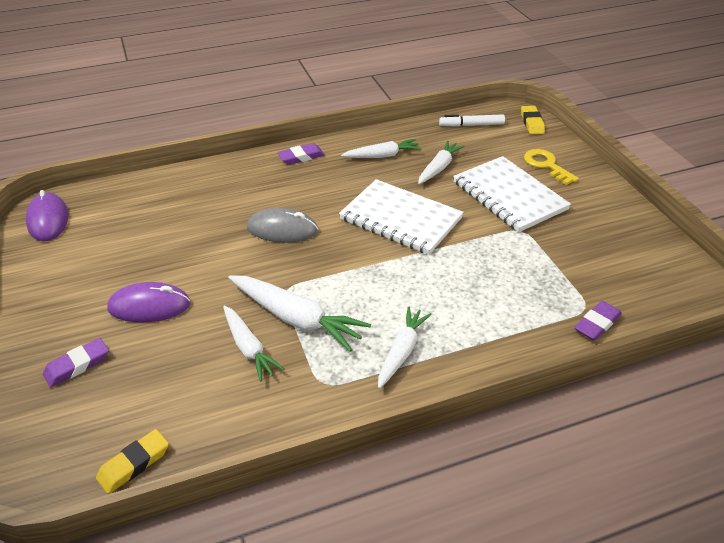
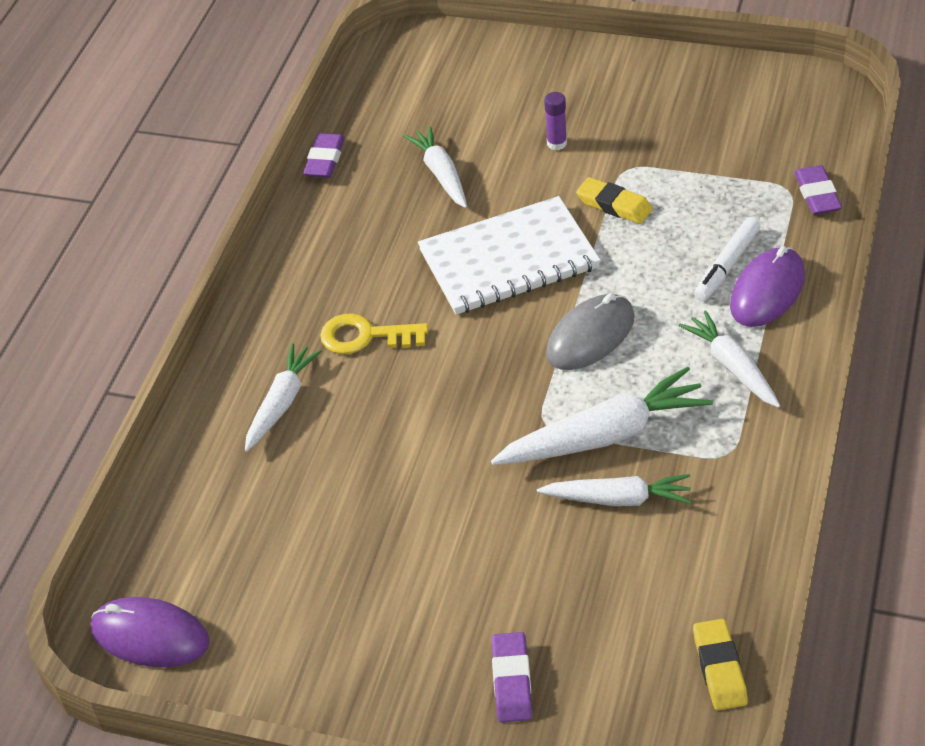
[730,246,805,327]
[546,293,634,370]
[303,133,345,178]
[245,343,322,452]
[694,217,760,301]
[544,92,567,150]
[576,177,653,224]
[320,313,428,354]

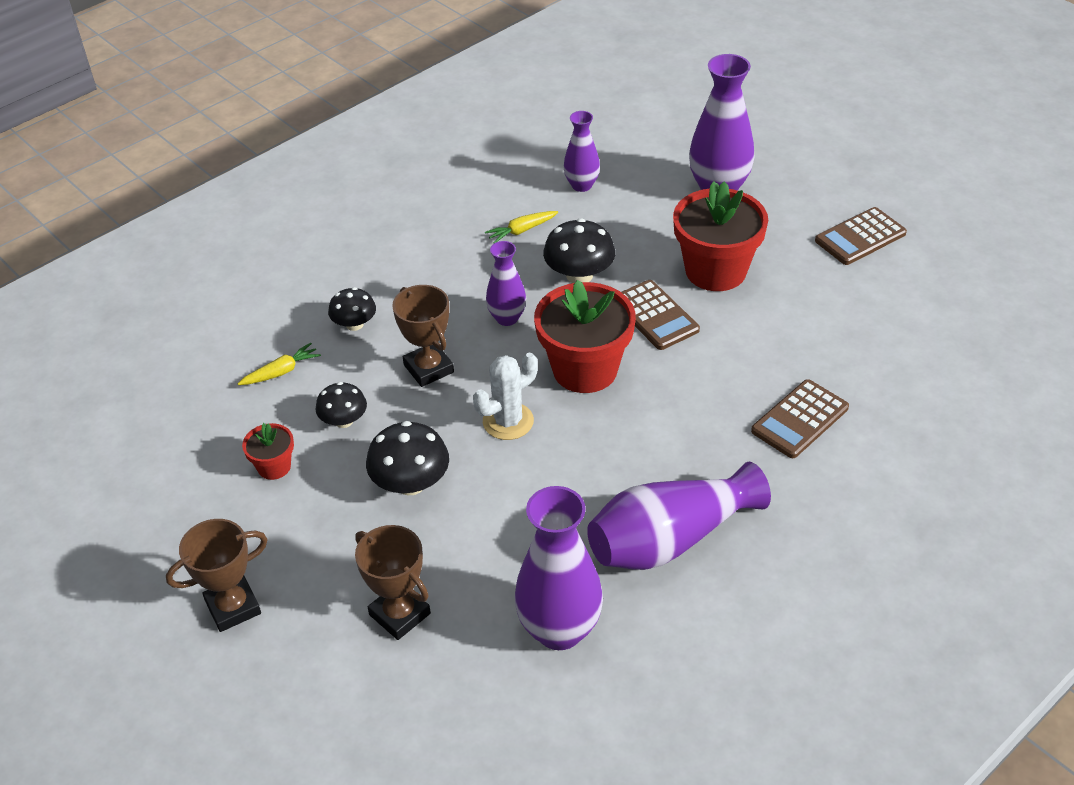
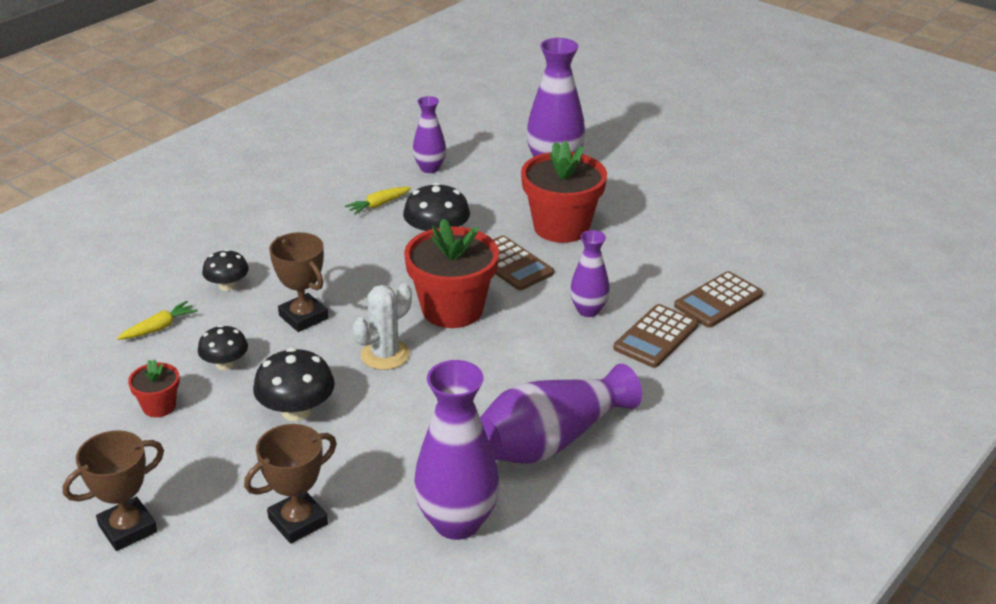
[244,424,337,544]
[570,230,610,317]
[674,271,763,328]

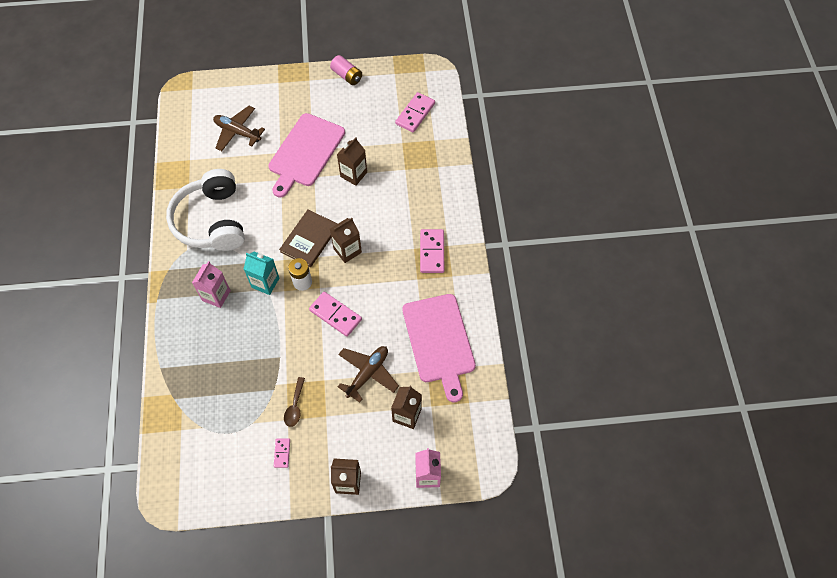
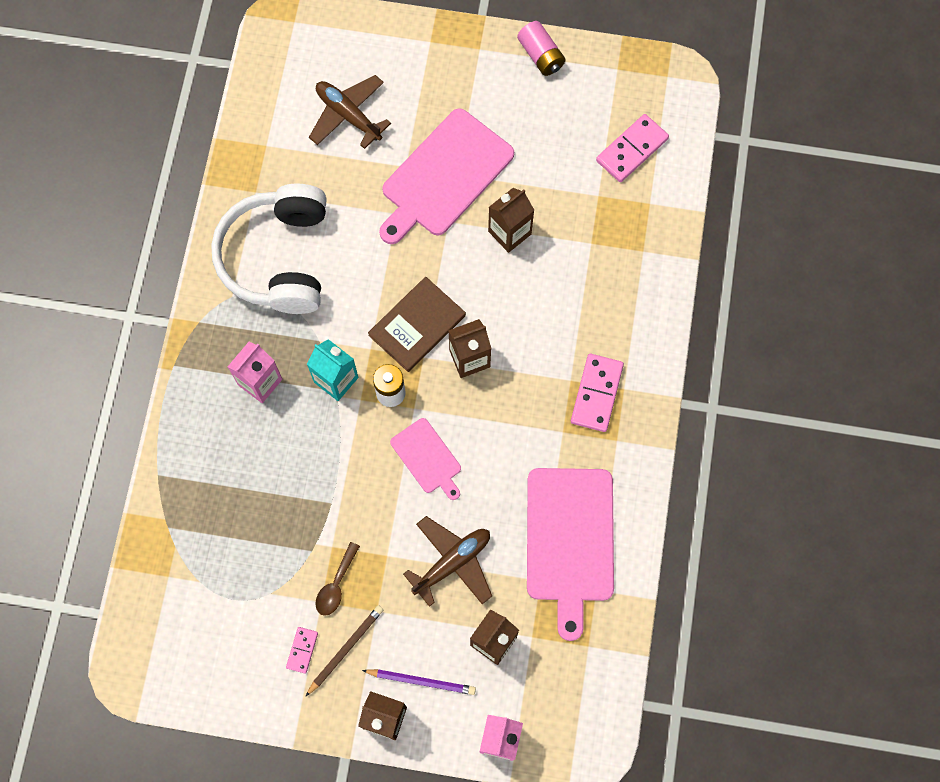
[390,418,461,500]
[305,605,383,697]
[362,669,476,695]

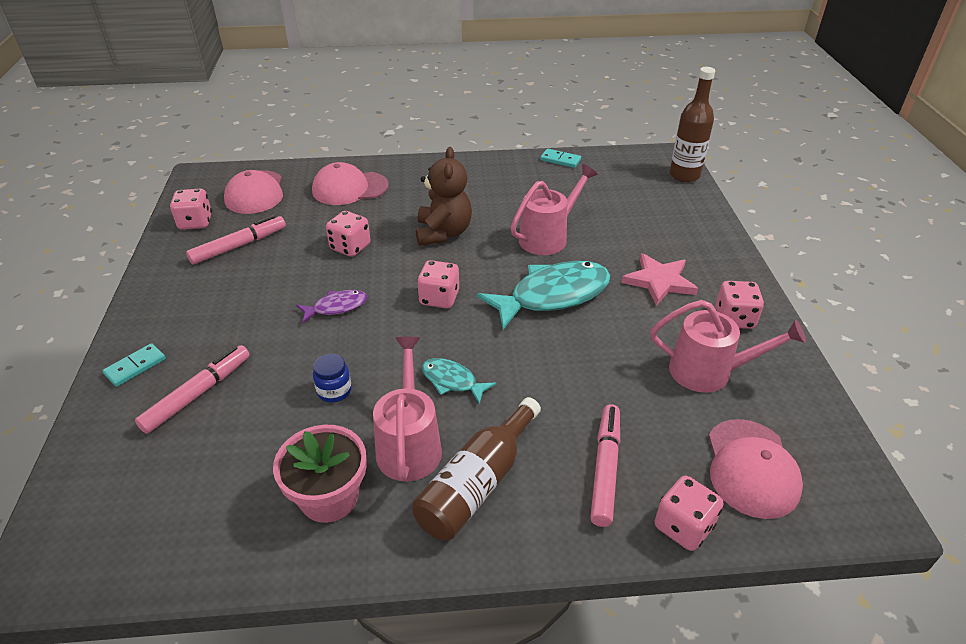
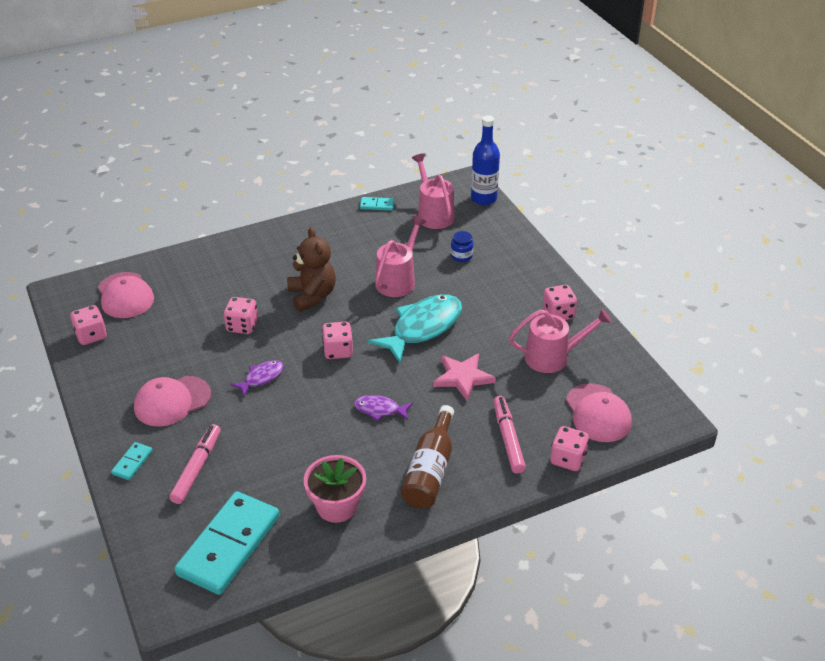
[186,215,286,264] (first image)
[134,376,211,427]
[451,231,473,262]
[412,153,455,229]
[354,395,413,421]
[433,353,496,401]
[471,115,500,205]
[174,491,280,595]

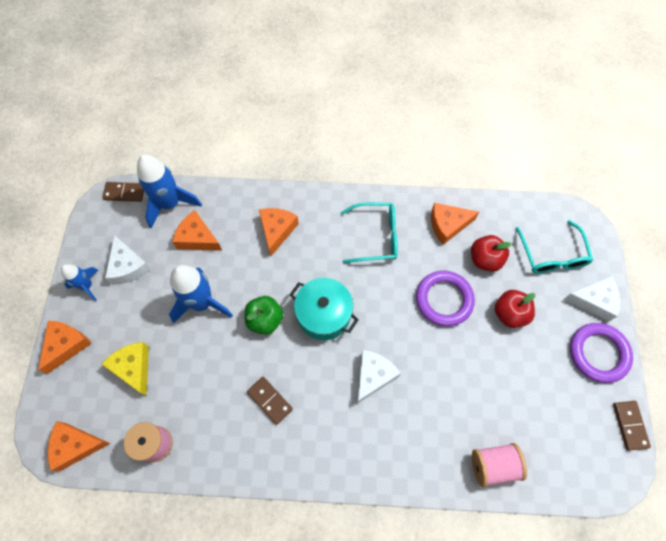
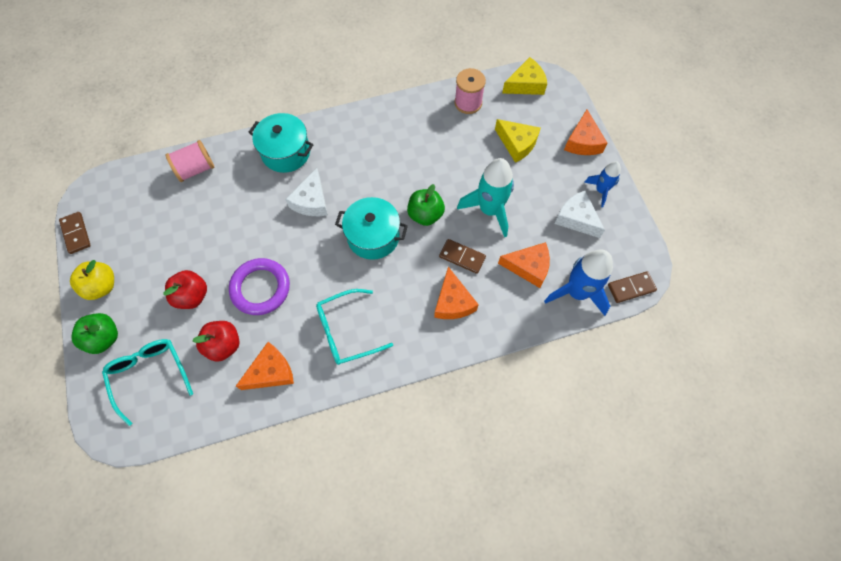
[502,57,547,95]
[457,158,514,237]
[439,239,486,274]
[71,313,118,354]
[70,260,114,300]
[248,113,313,173]

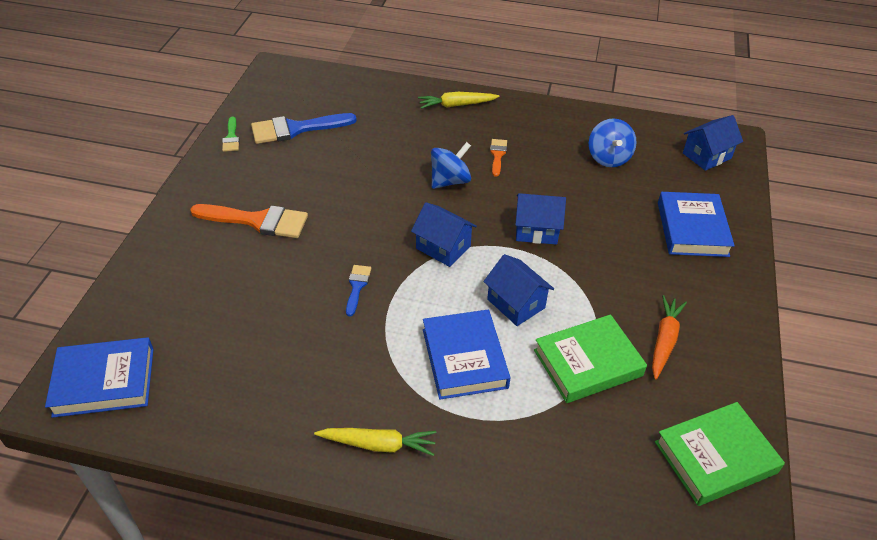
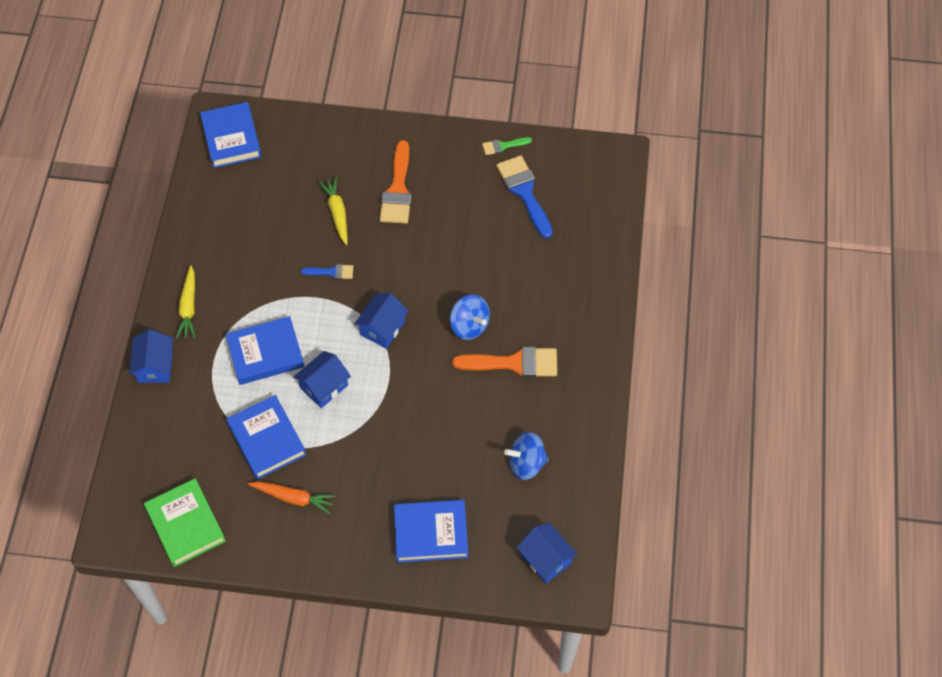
[319,177,348,245]
[452,347,557,377]
[129,329,173,383]
[226,395,306,479]

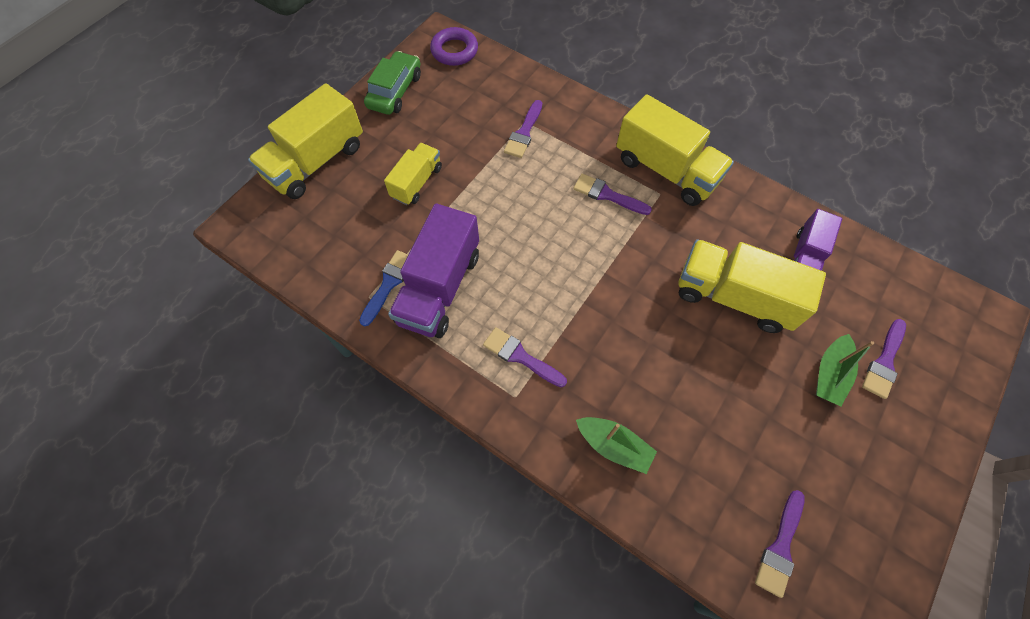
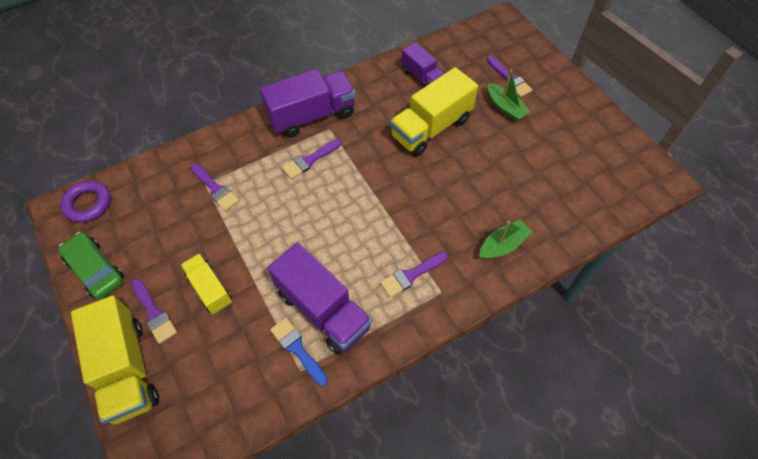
[260,69,356,138]
[132,279,177,344]

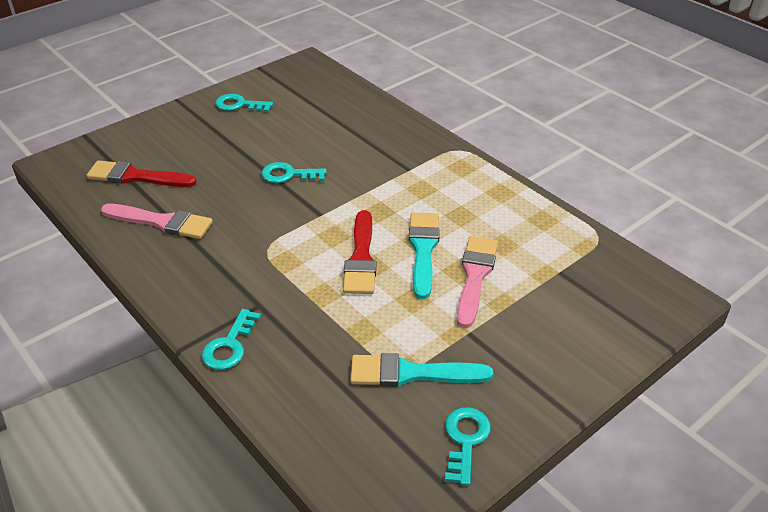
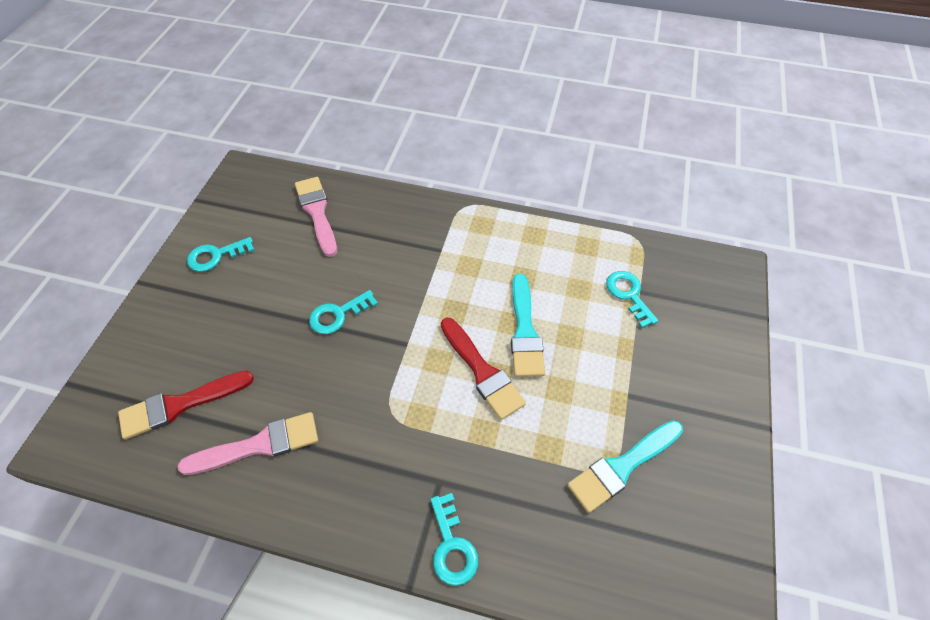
[511,274,545,377]
[606,271,658,328]
[295,177,337,257]

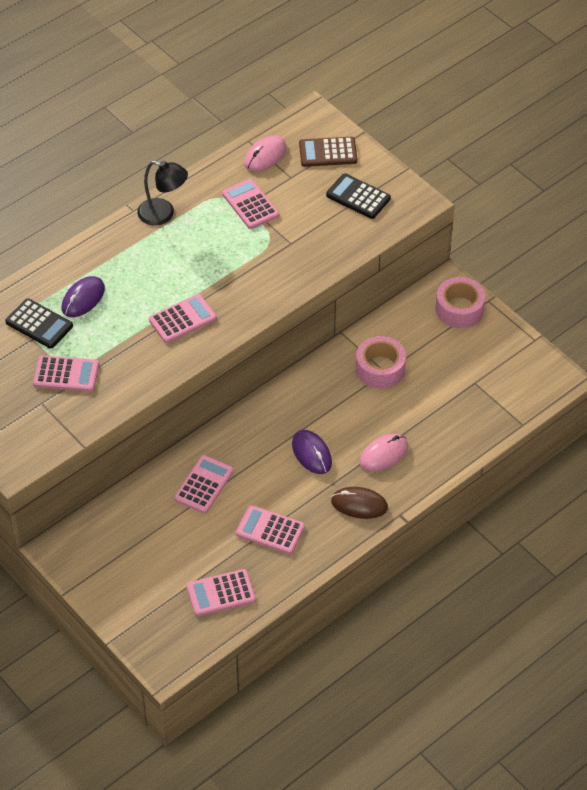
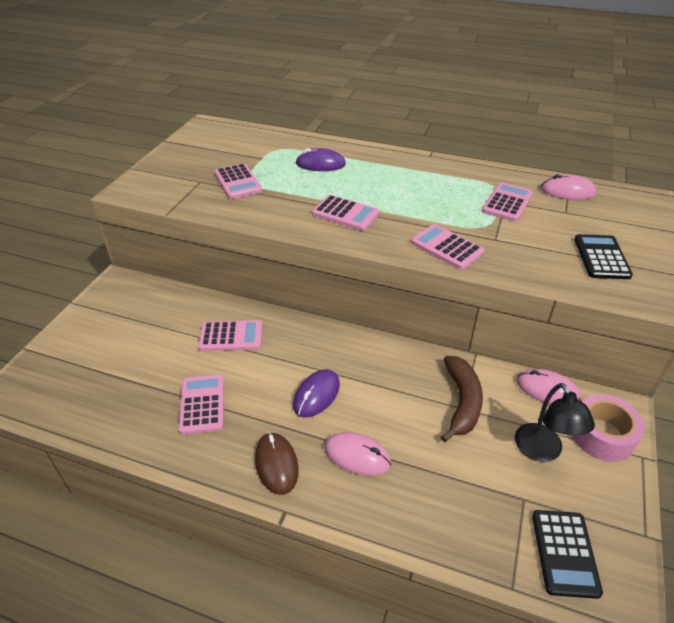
[532,510,603,599]
[515,383,595,462]
[411,224,485,270]
[299,137,357,167] (first image)
[441,356,483,442]
[517,369,581,405]

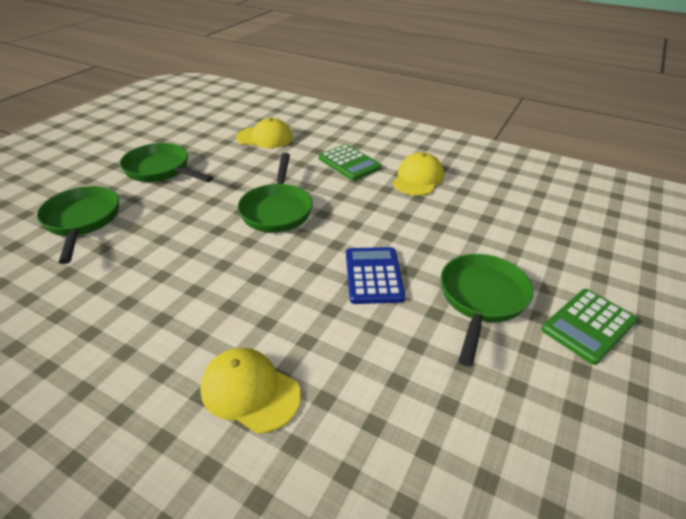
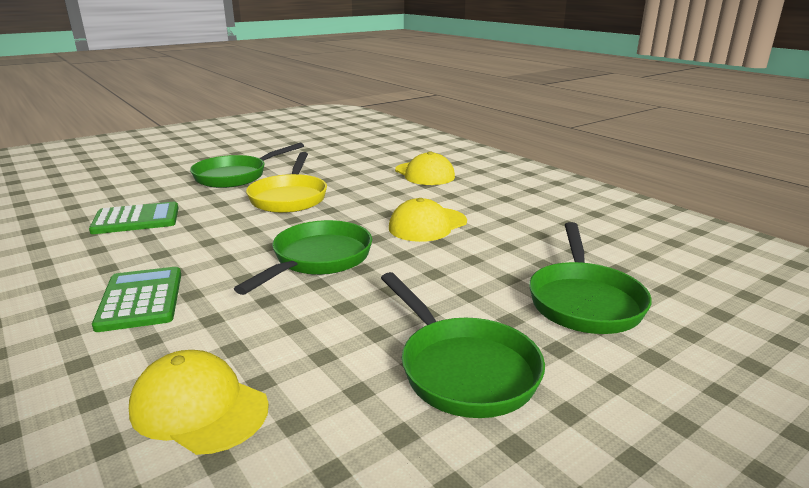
[246,152,327,213]
[389,198,467,242]
[89,202,178,234]

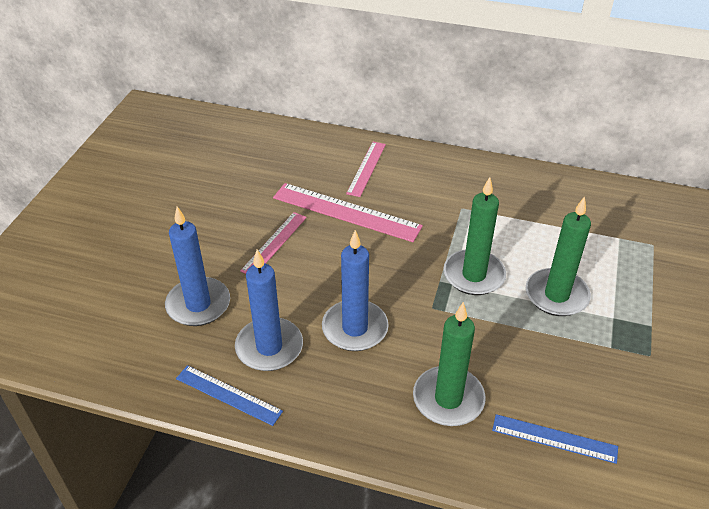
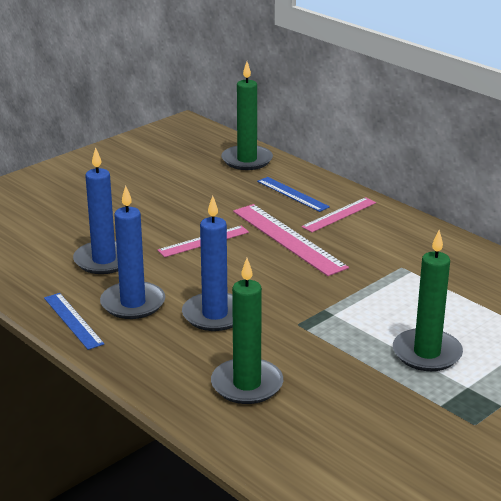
[221,62,273,170]
[257,177,330,212]

